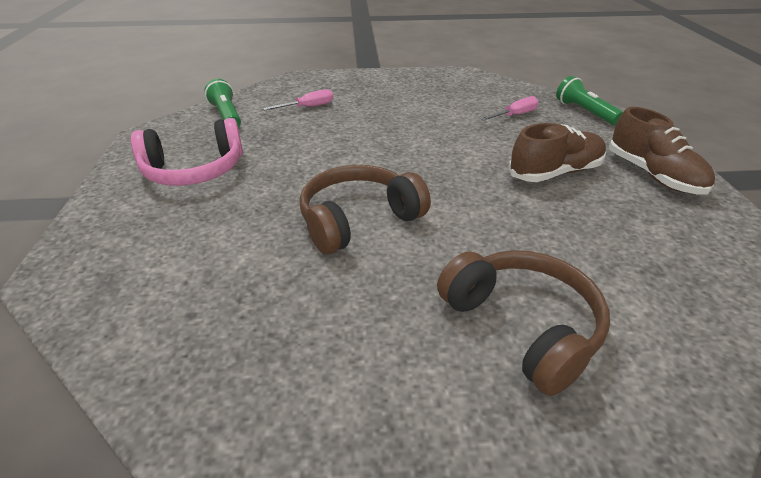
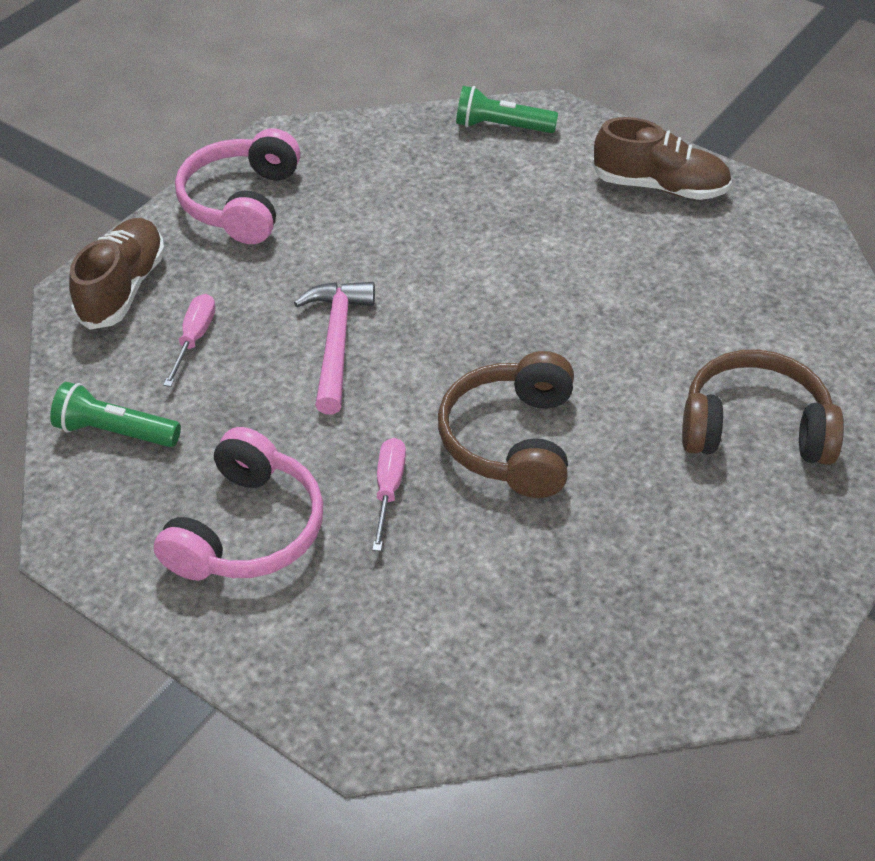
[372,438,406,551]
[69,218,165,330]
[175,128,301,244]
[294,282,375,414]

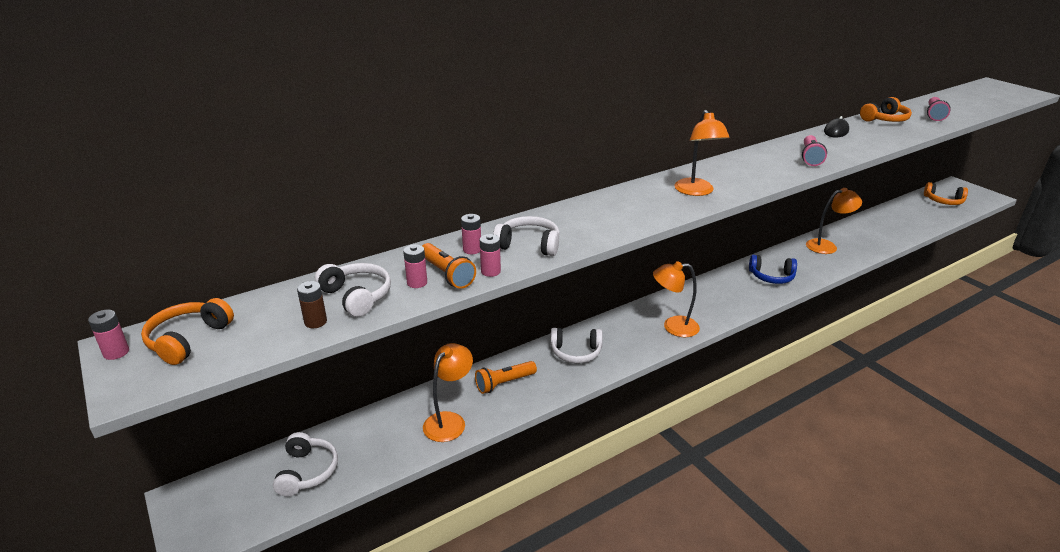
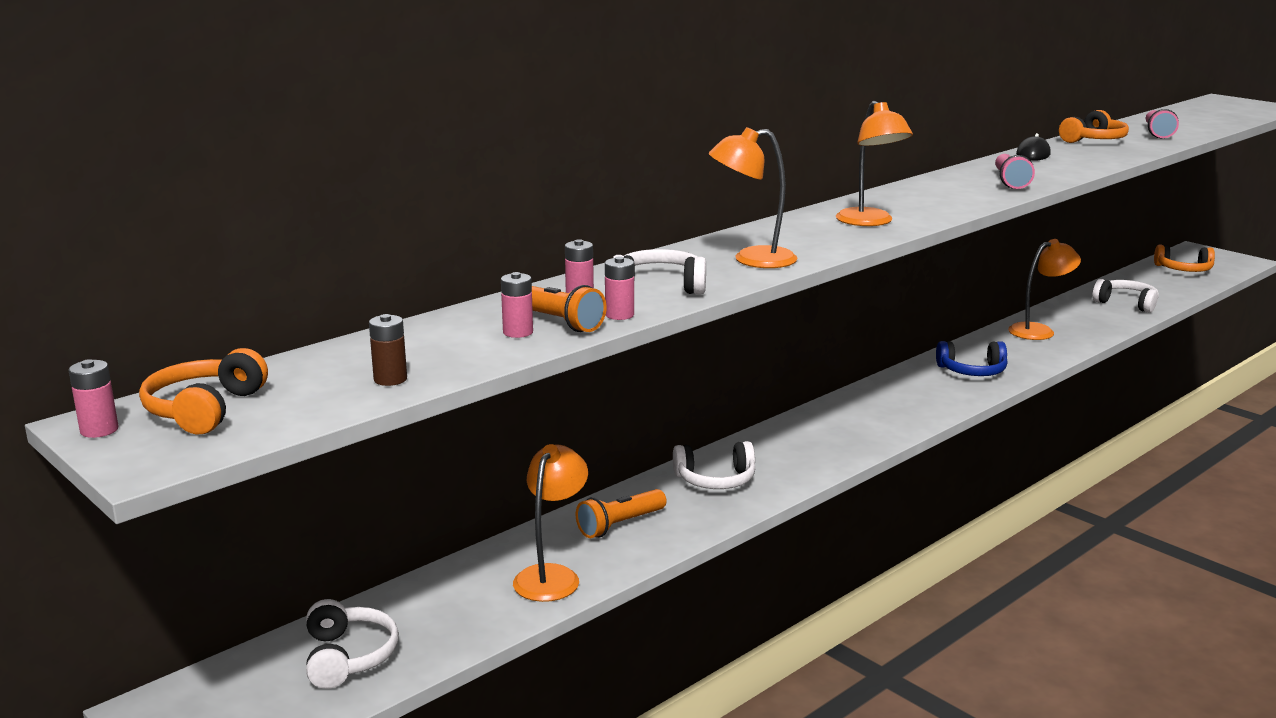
[1092,279,1159,313]
[708,127,798,268]

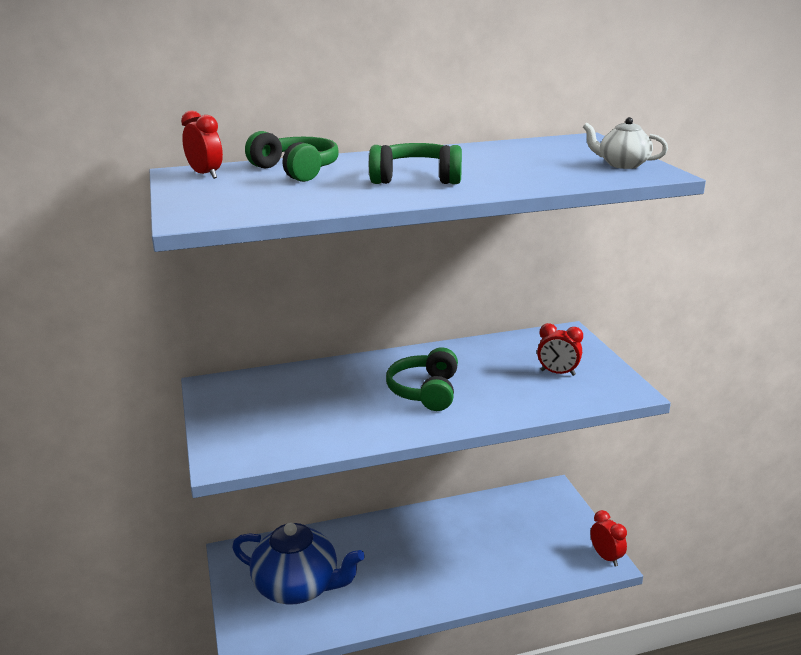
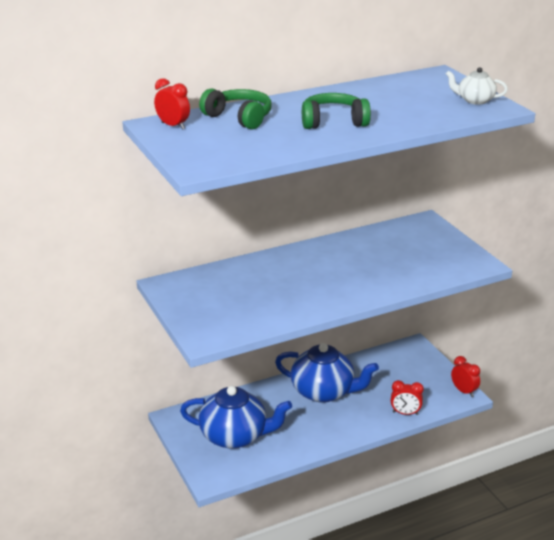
[386,347,458,411] (first image)
[391,380,424,415]
[275,343,379,403]

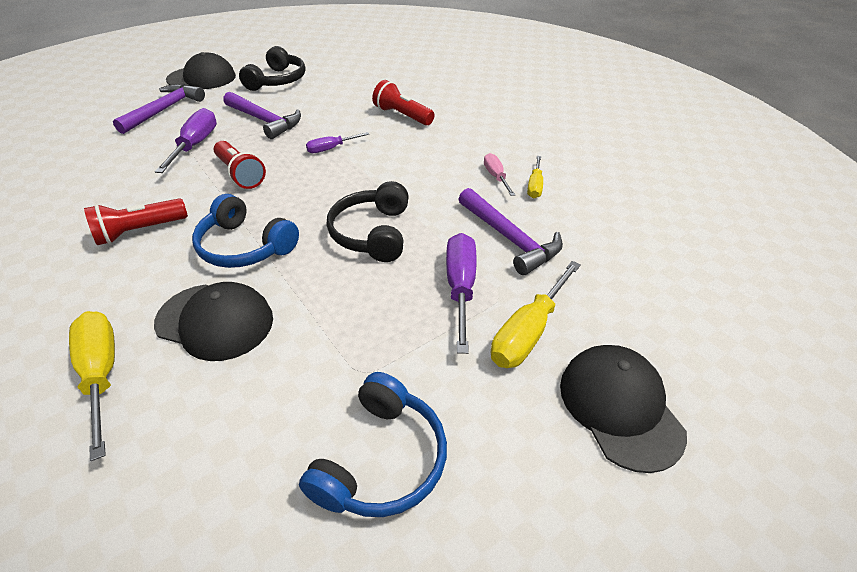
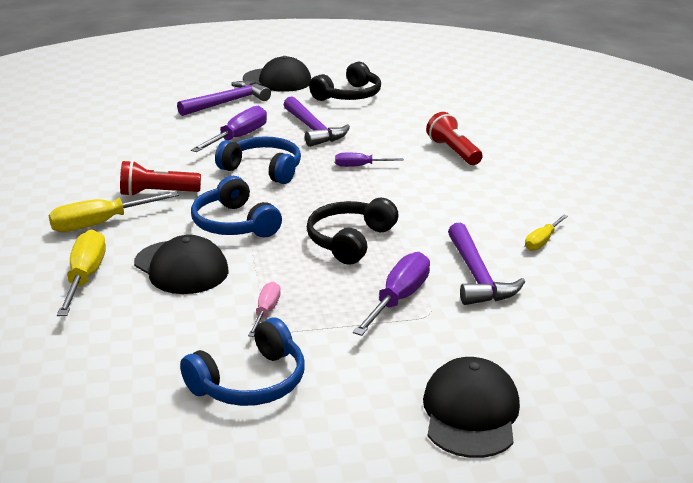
[215,136,301,184]
[248,282,281,337]
[49,192,179,232]

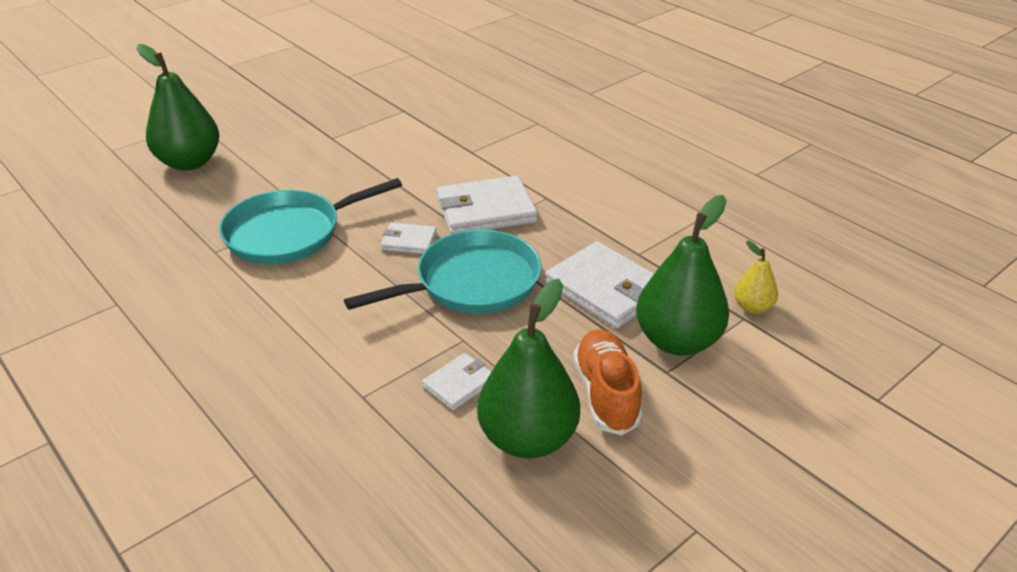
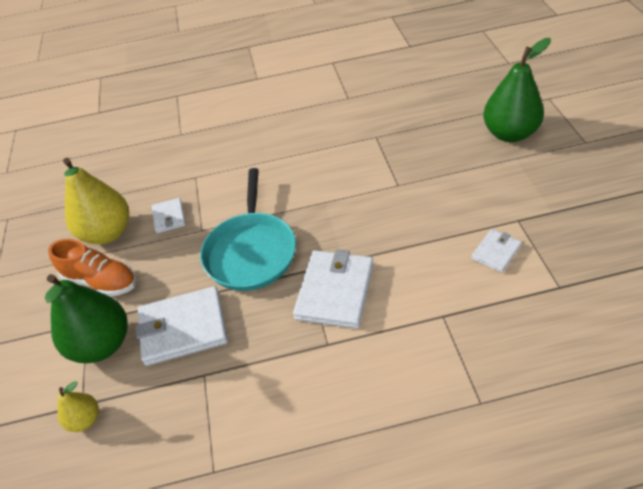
[219,178,402,265] (first image)
[471,229,522,273]
[63,158,129,244]

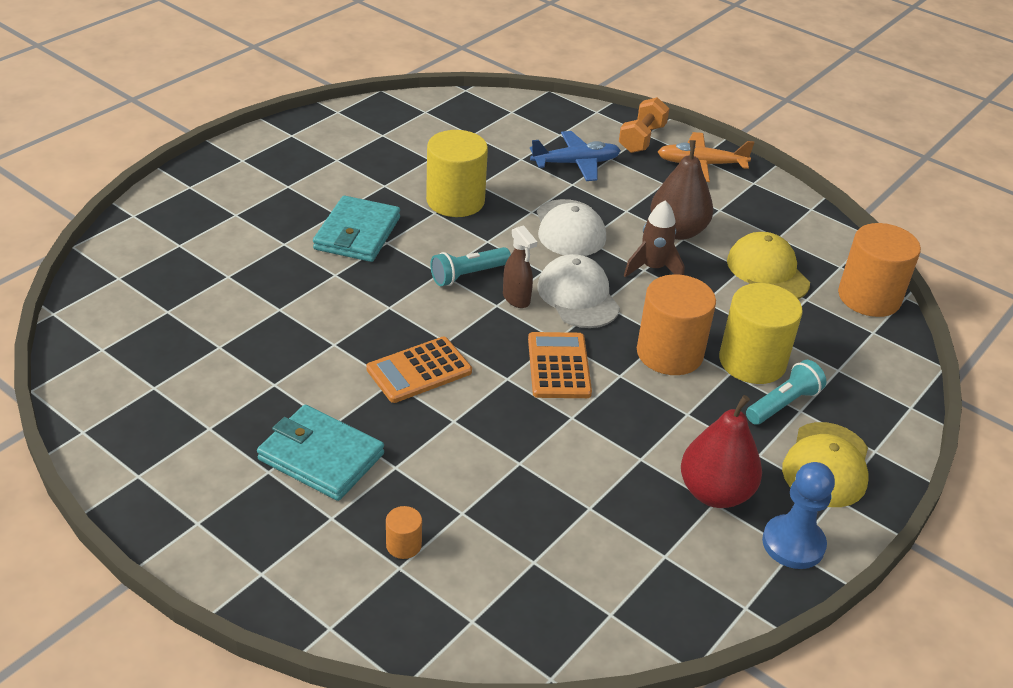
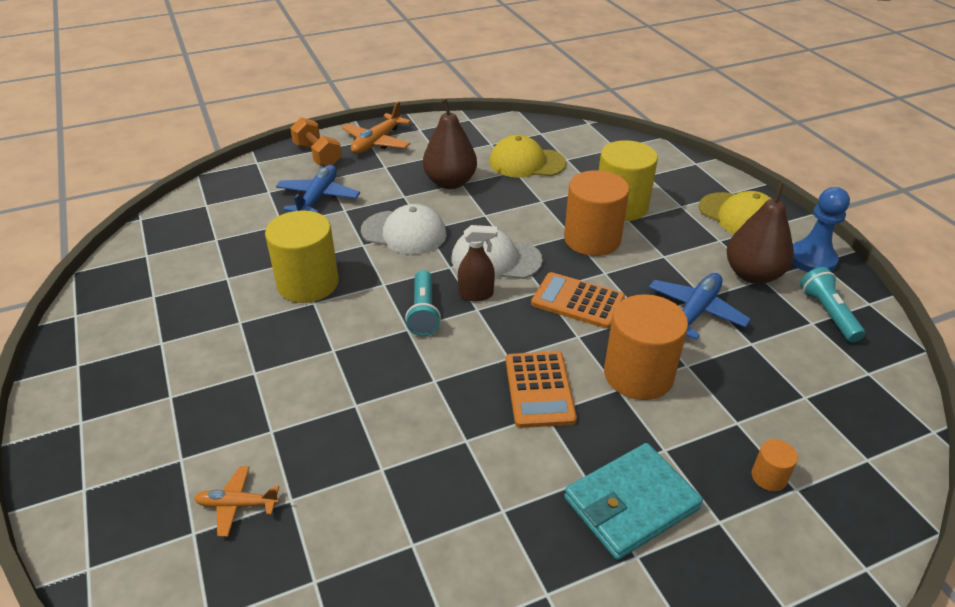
[313,196,400,262] (first image)
[624,200,684,277] (first image)
[727,183,794,284]
[800,267,865,342]
[604,294,688,400]
[194,466,280,537]
[649,273,751,340]

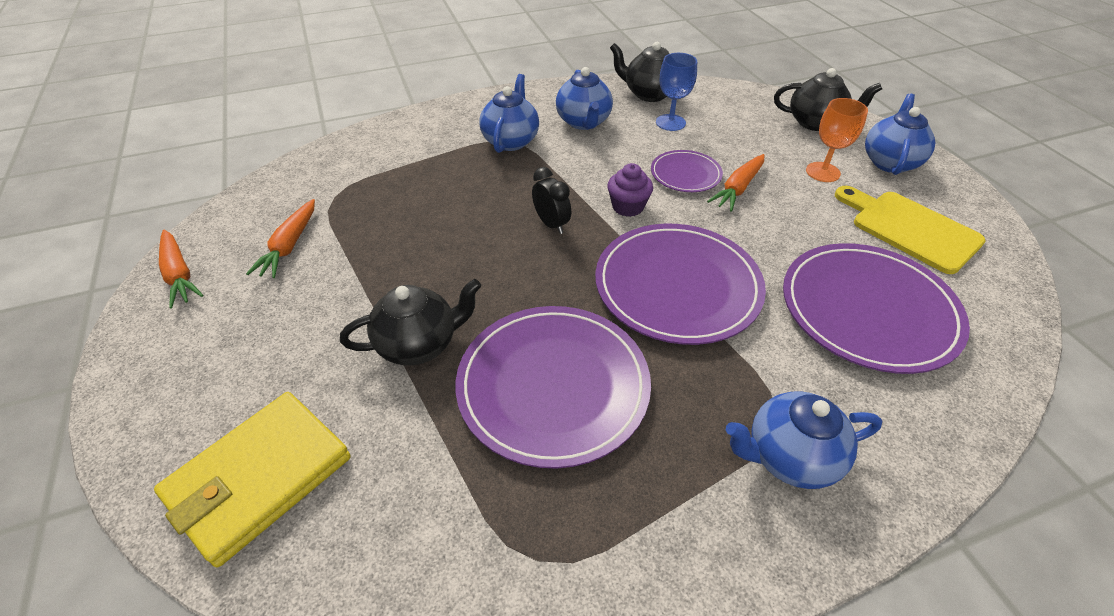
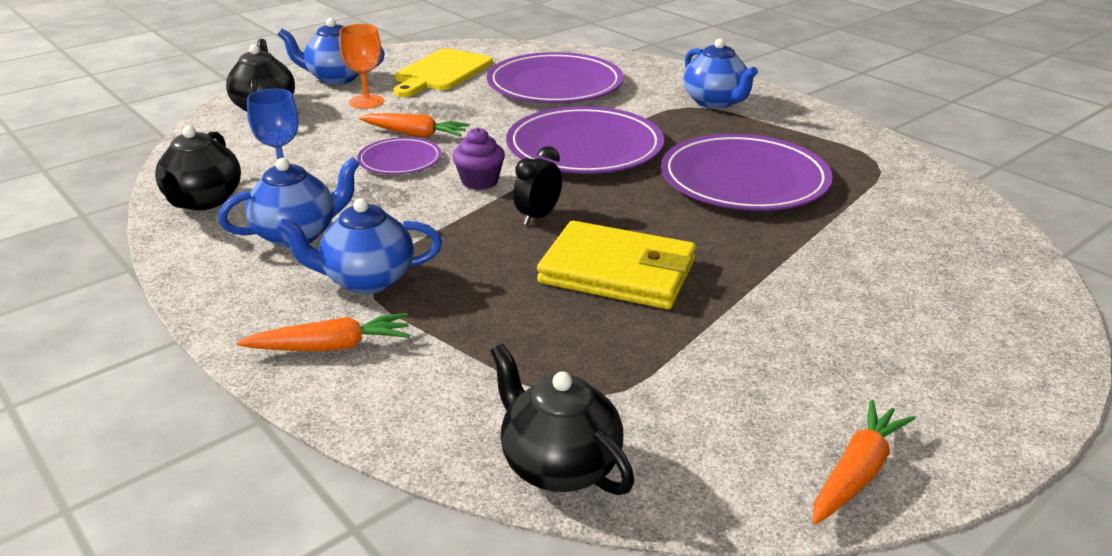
[537,221,696,309]
[236,313,410,351]
[490,343,634,495]

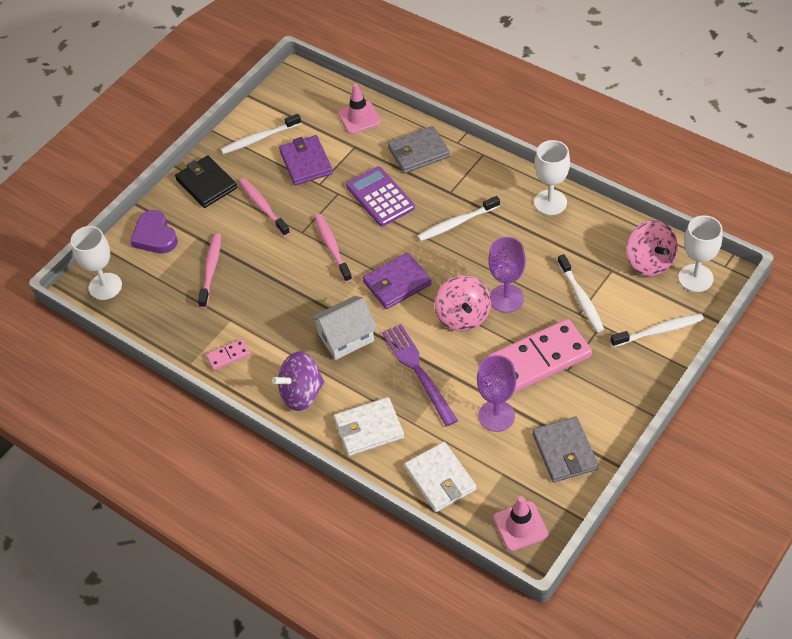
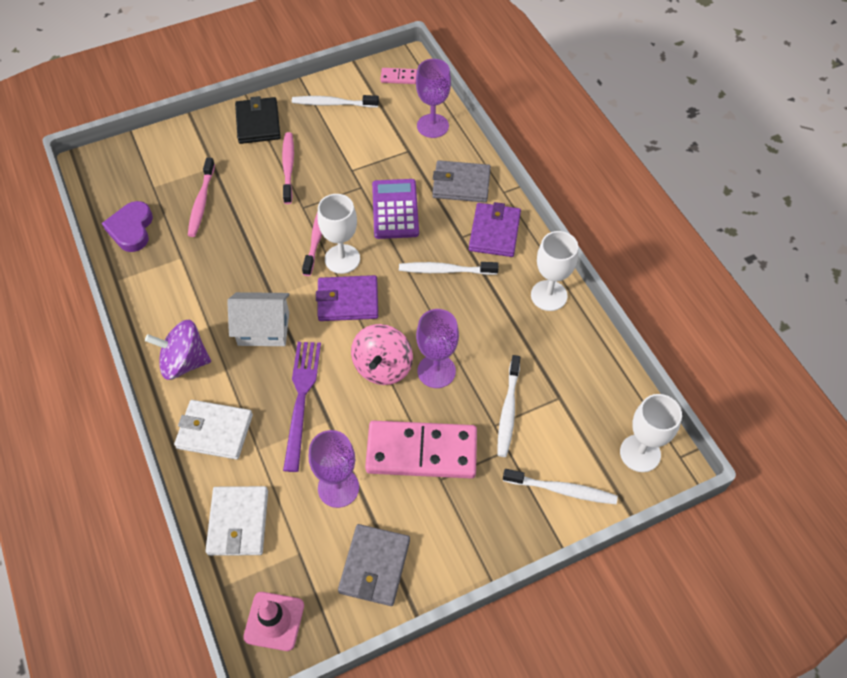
[317,194,360,274]
[102,201,153,252]
[188,158,215,237]
[380,68,417,84]
[469,202,521,257]
[416,59,451,138]
[626,220,678,276] (first image)

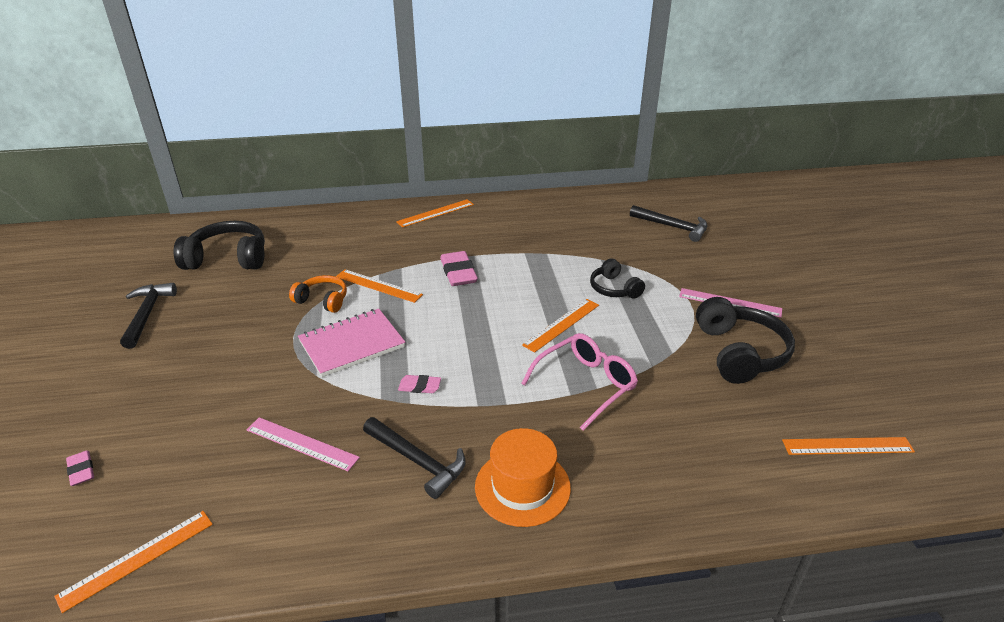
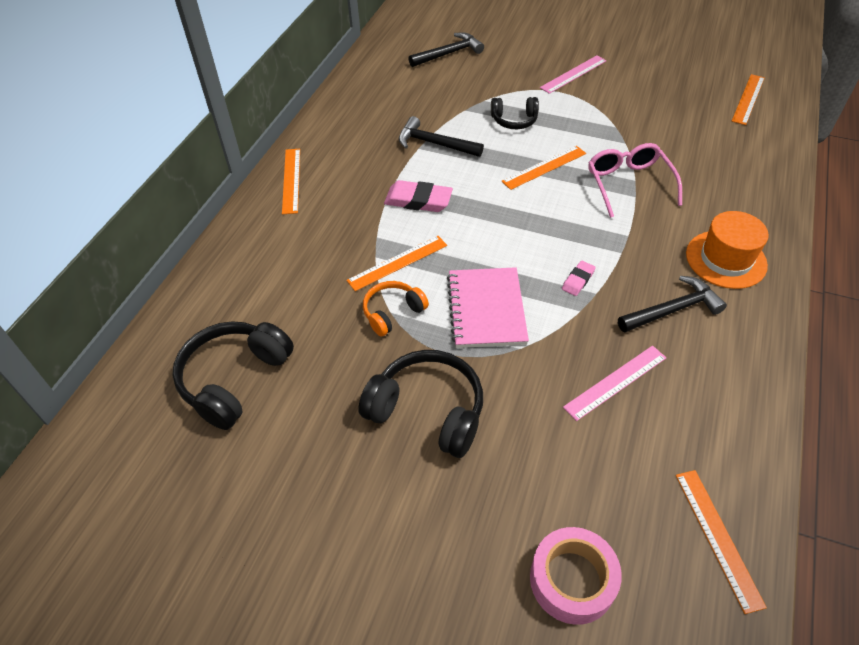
[530,527,622,625]
[399,116,484,157]
[501,146,586,190]
[358,350,483,458]

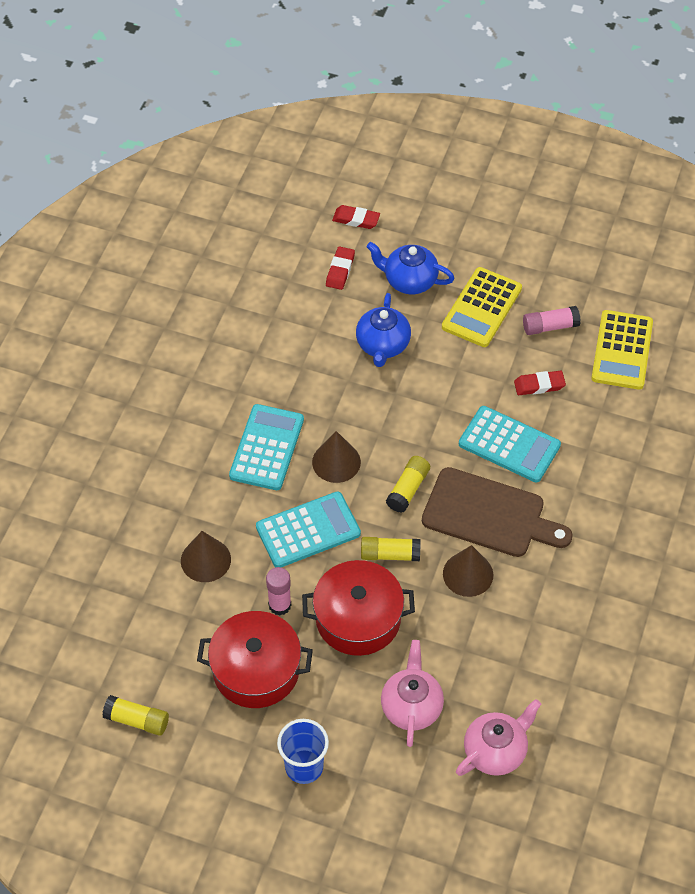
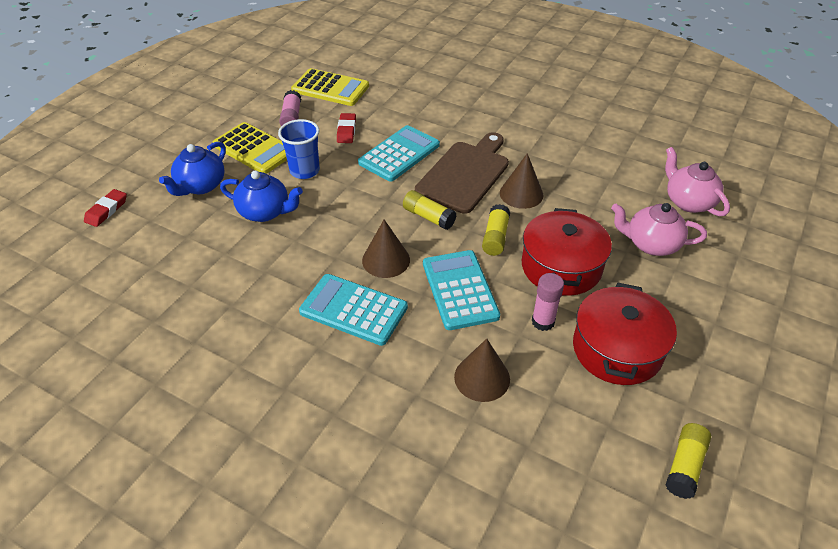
[278,119,320,179]
[326,246,355,290] (first image)

